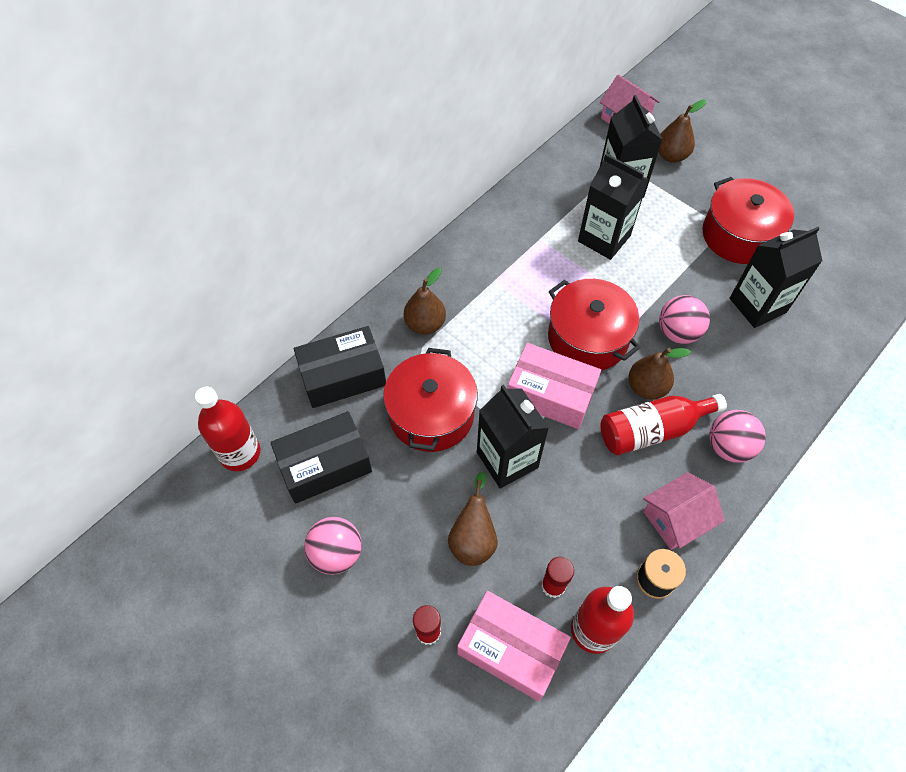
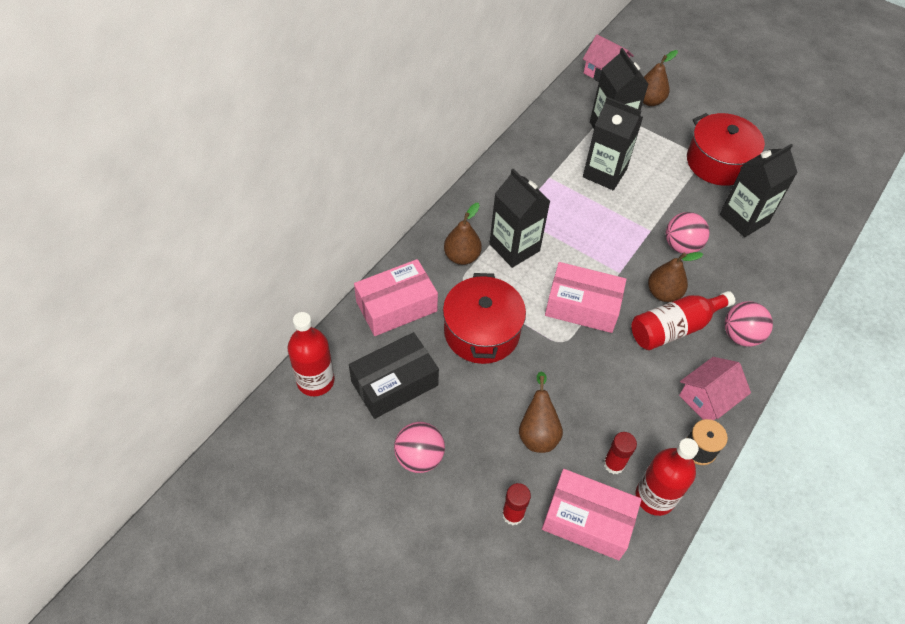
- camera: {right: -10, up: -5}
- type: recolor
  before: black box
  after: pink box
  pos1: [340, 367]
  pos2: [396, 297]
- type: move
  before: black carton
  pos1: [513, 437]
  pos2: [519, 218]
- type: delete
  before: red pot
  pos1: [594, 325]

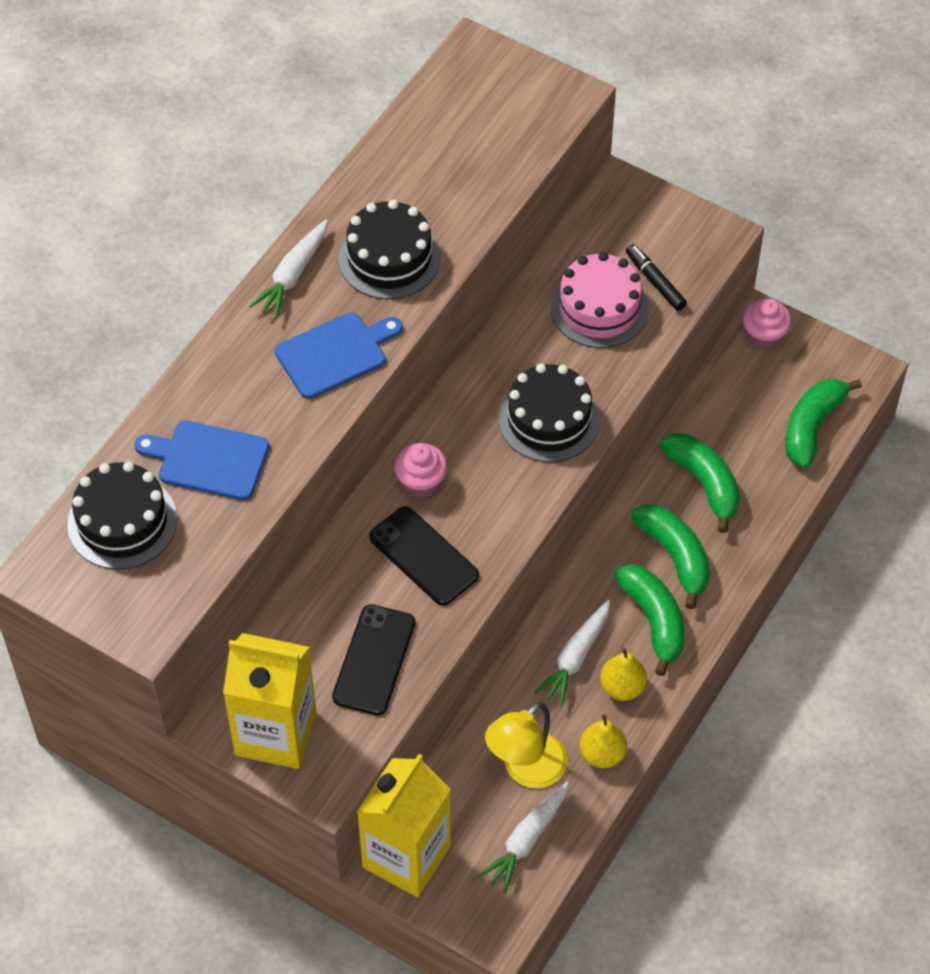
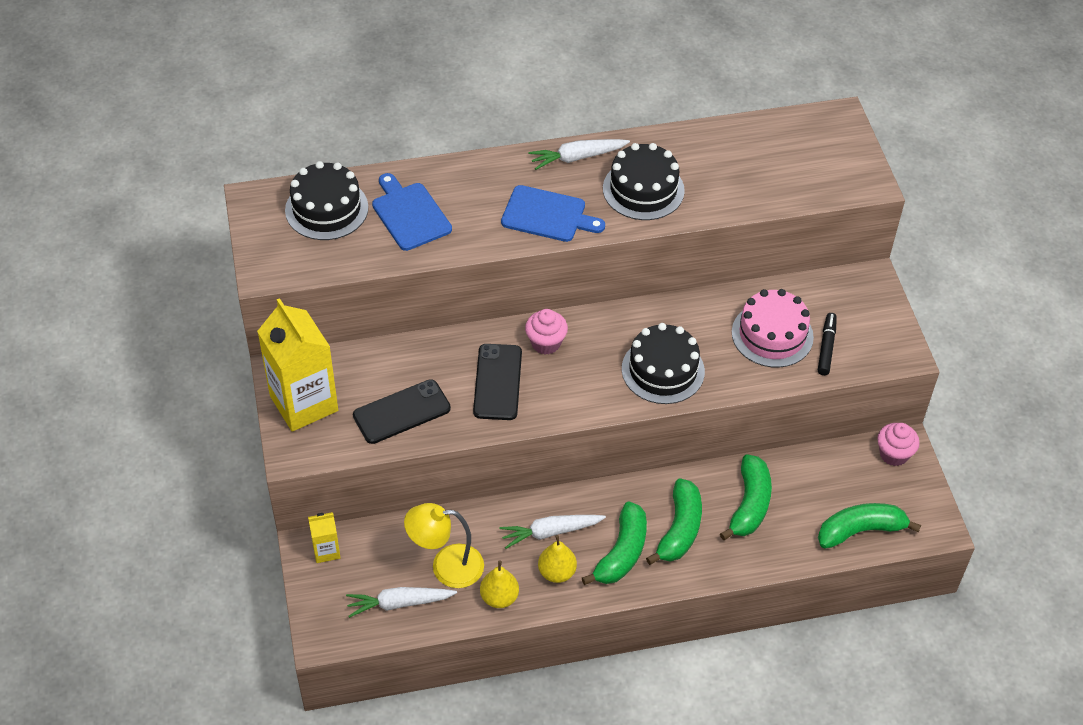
- camera: {right: 45, up: -5}
- type: resize
  before: yellow carton
  pos1: [404, 825]
  pos2: [324, 537]
  scale: 0.47

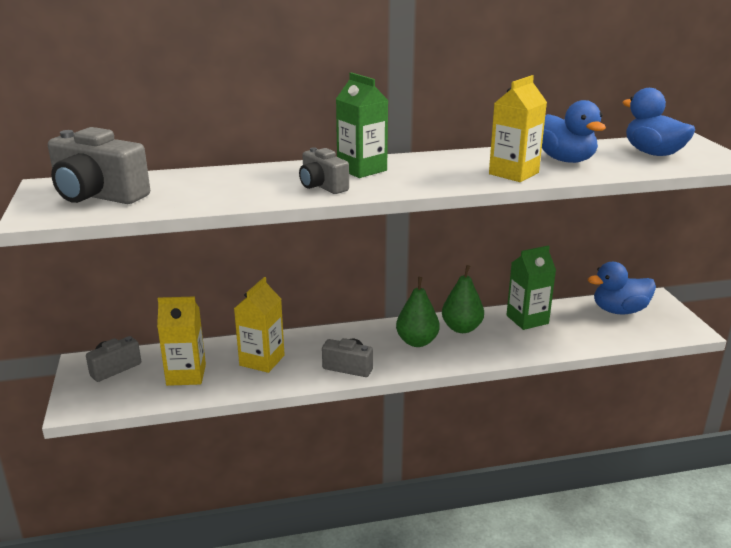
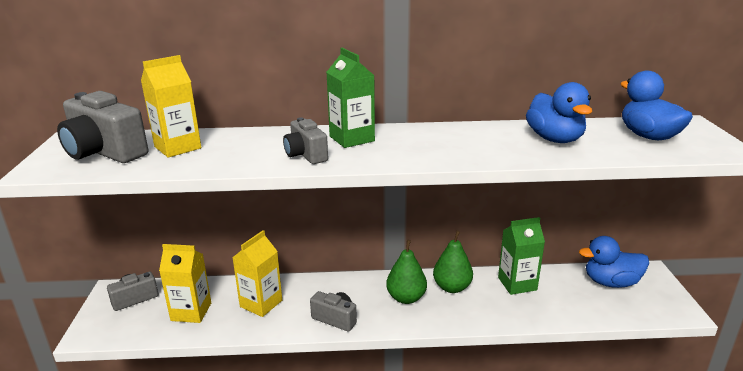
- camera: {right: 10, up: 0}
- type: move
  before: yellow carton
  pos1: [518, 128]
  pos2: [171, 106]

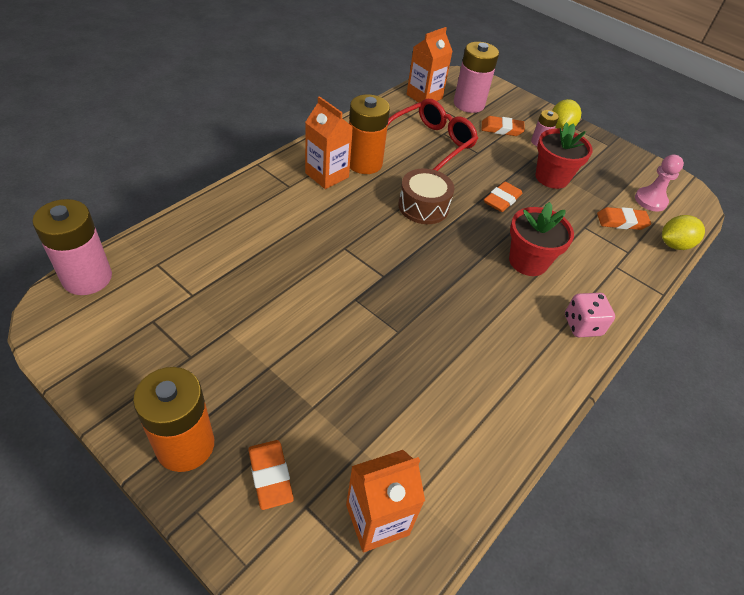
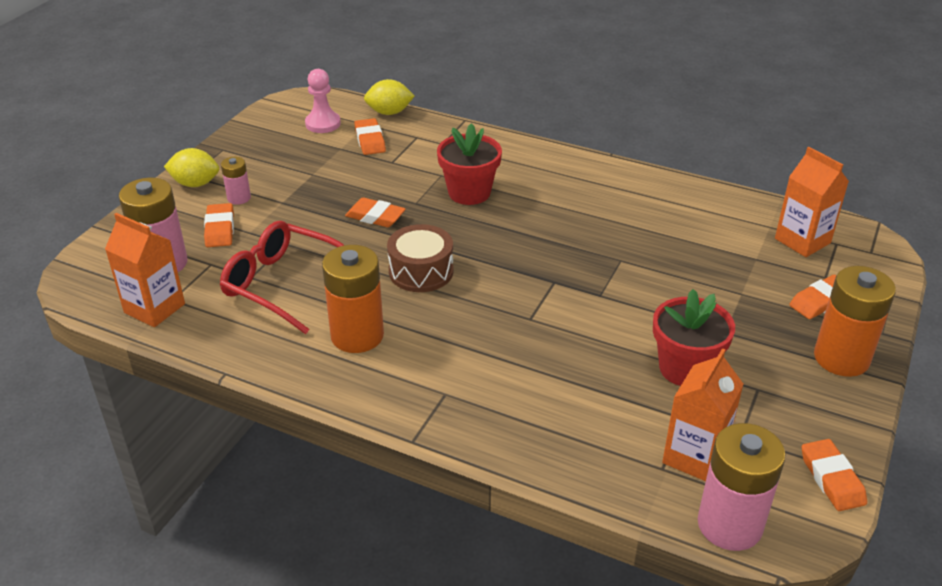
- camera: {right: -100, up: -10}
- type: rotate
  before: yellow lemon
  pos1: [683, 232]
  pos2: [389, 97]
  turn: -60
- type: move
  before: red flower pot
  pos1: [564, 155]
  pos2: [694, 337]
- type: move
  before: orange carton
  pos1: [329, 142]
  pos2: [702, 414]
- type: insert
  after: orange eraser
  pos2: [834, 475]
- type: delete
  before: pink dice
  pos1: [590, 315]

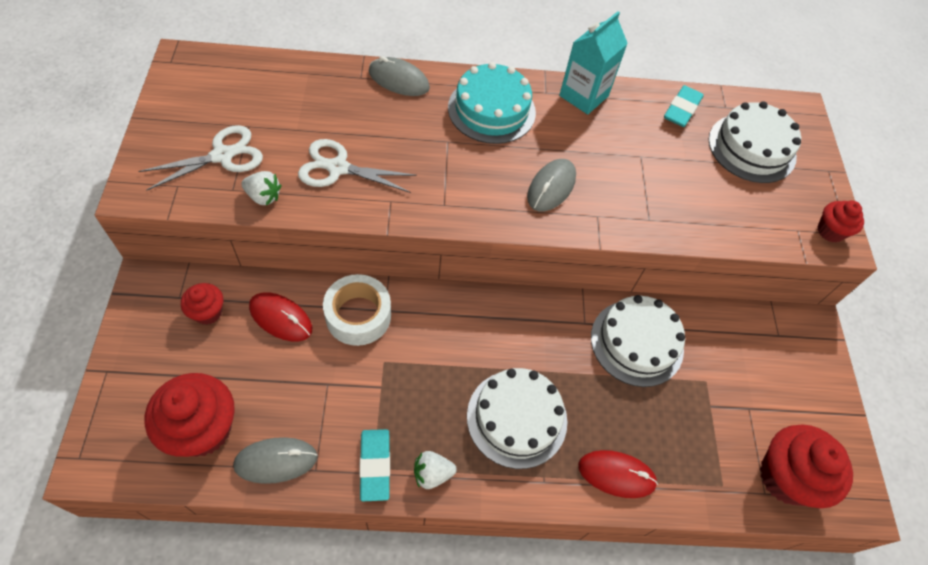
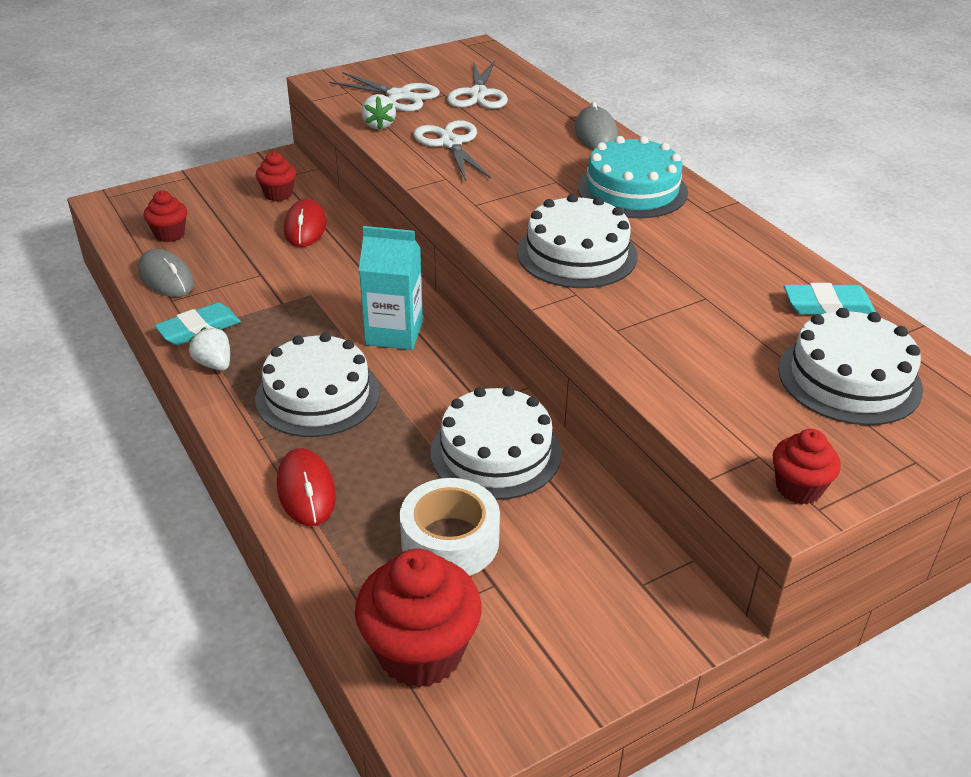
- camera: {right: 65, up: -20}
- type: resize
  before: red cupcake
  pos1: [190, 415]
  pos2: [165, 216]
  scale: 0.54
- type: move
  before: turquoise carton
  pos1: [593, 62]
  pos2: [391, 288]
- type: move
  before: white tape
  pos1: [357, 310]
  pos2: [450, 527]
- type: insert
  after: white scissors
  pos2: [477, 85]
- type: replace
  before: grey mouse
  after: white cake
  pos1: [551, 185]
  pos2: [577, 241]

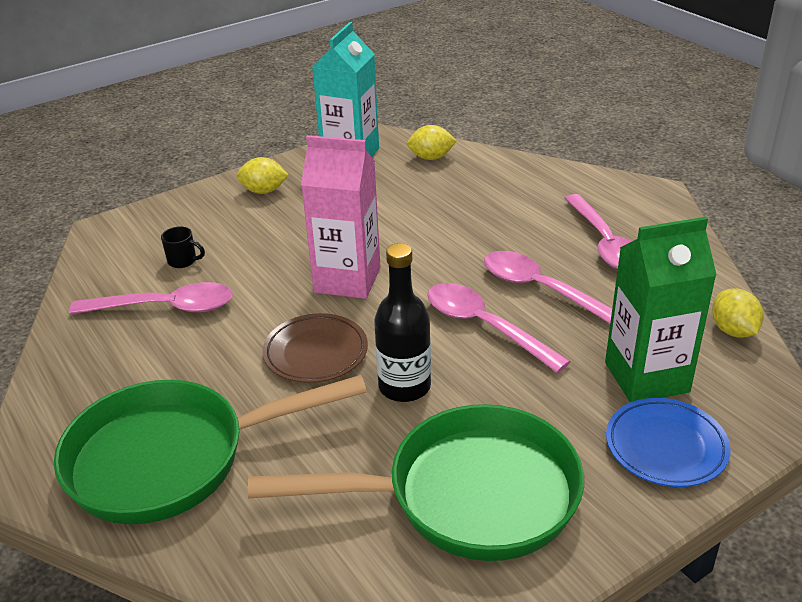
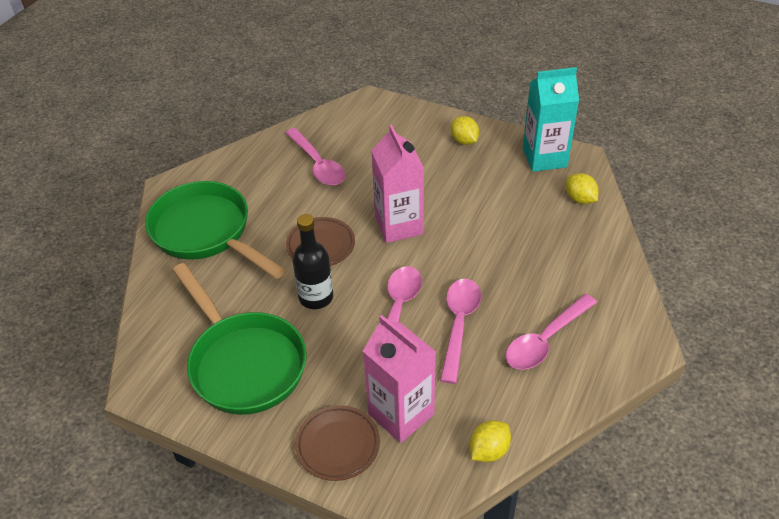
- camera: {right: 60, up: 10}
- type: recolor
  before: blue plate
  after: brown plate
  pos1: [668, 442]
  pos2: [337, 443]
- type: recolor
  before: green carton
  after: pink carton
  pos1: [661, 309]
  pos2: [399, 379]
- type: delete
  before: black mug
  pos1: [183, 247]

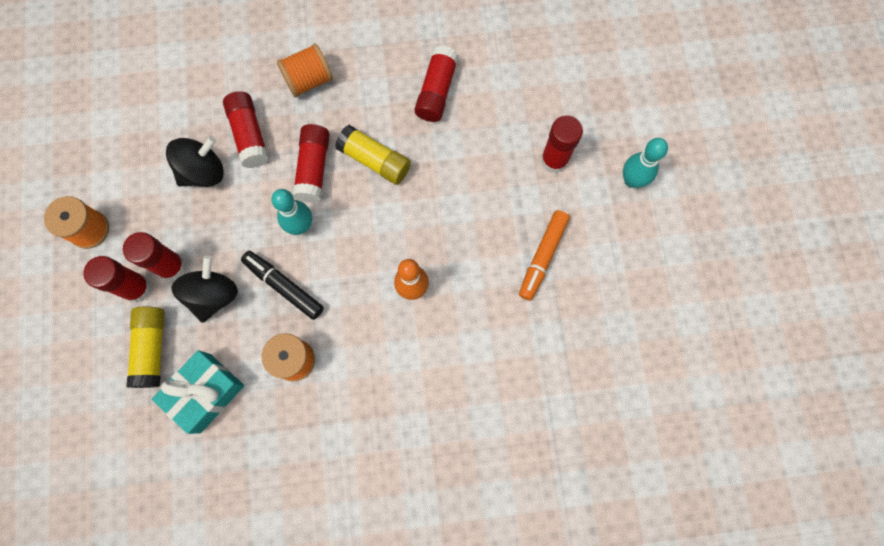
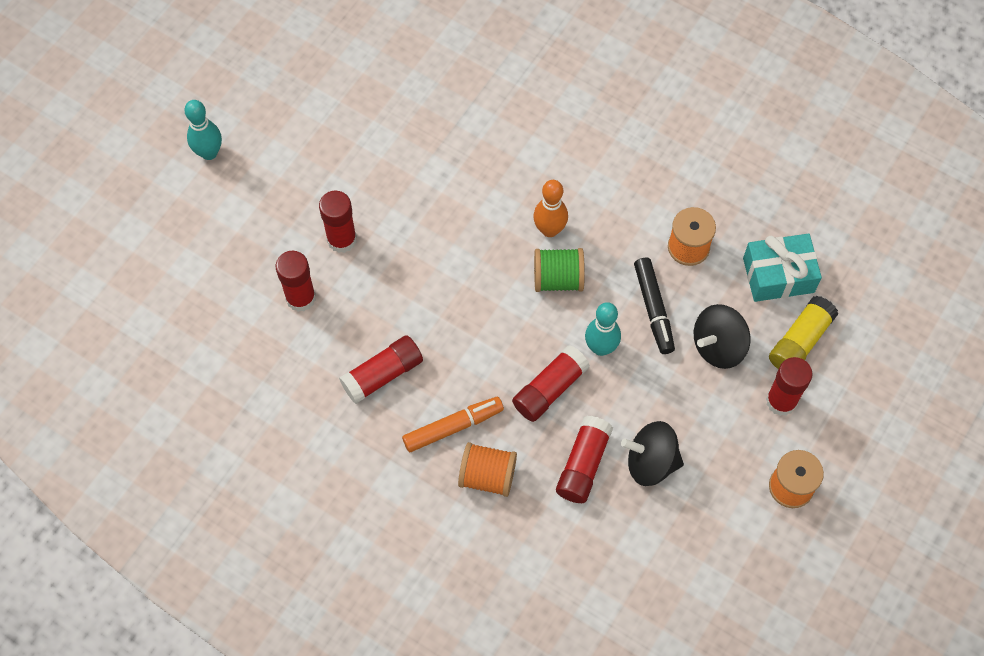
- camera: {right: -140, up: -10}
- type: move
  before: turquoise bowling pin
  pos1: [645, 163]
  pos2: [203, 130]
- type: move
  before: red glue stick
  pos1: [154, 256]
  pos2: [295, 281]
- type: move
  before: orange marker
  pos1: [544, 255]
  pos2: [453, 424]
- type: insert
  after: green spool
  pos2: [559, 270]
- type: delete
  before: yellow glue stick
  pos1: [373, 155]

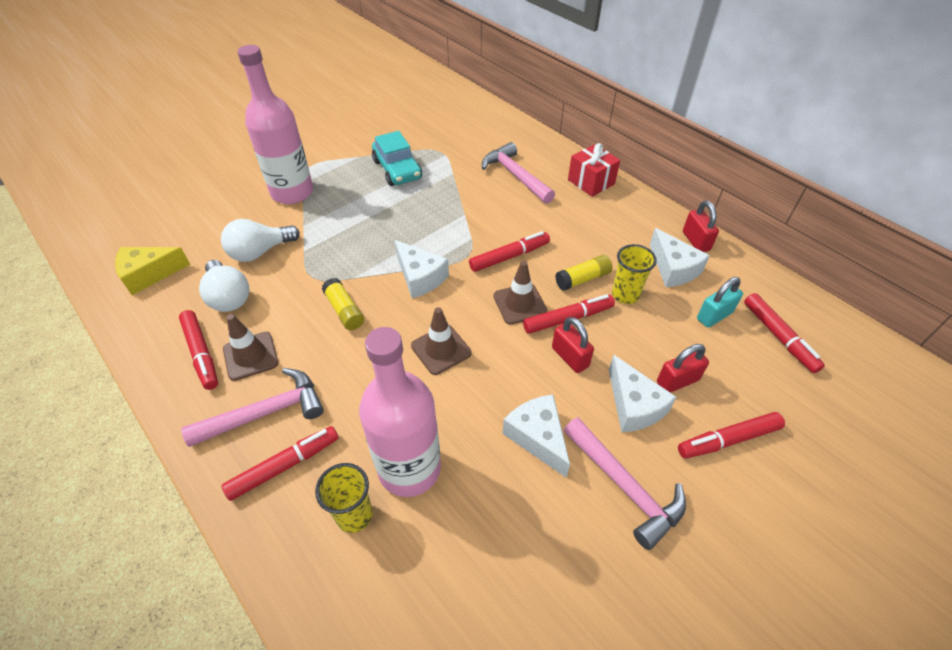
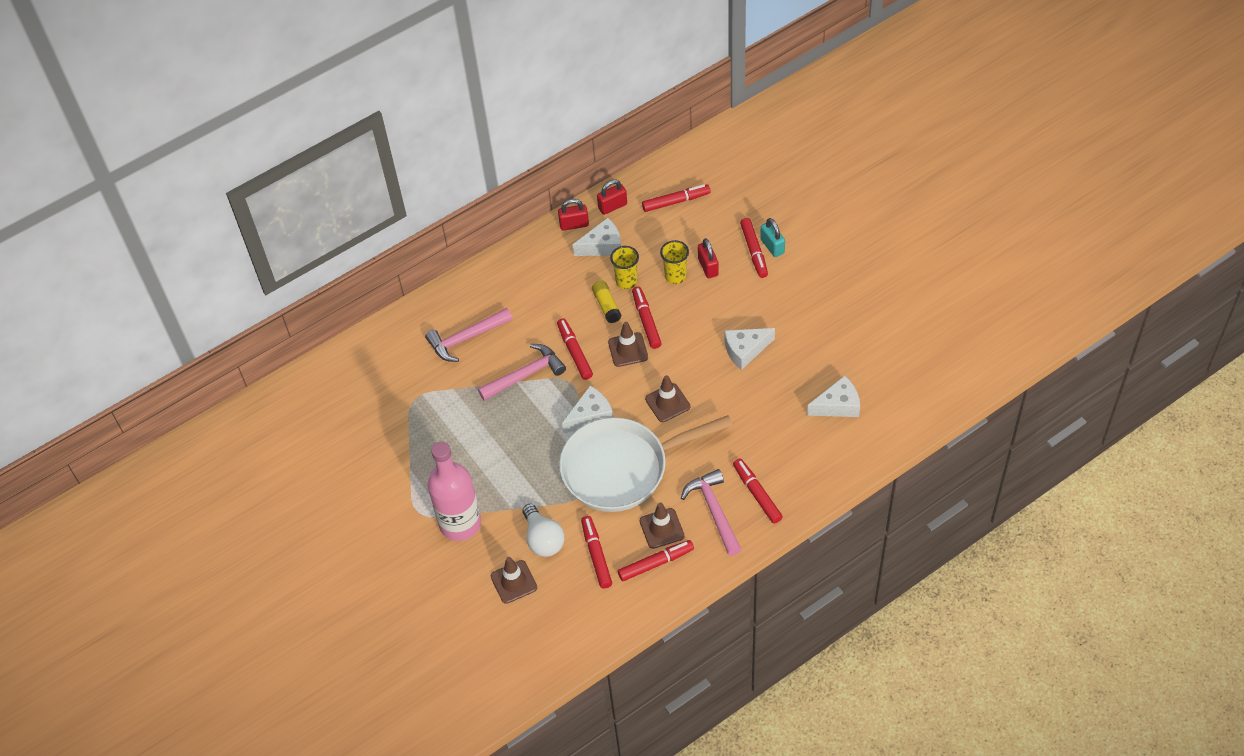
- camera: {right: -80, up: 5}
- type: move
  before: pink hammer
  pos1: [625, 483]
  pos2: [522, 372]
- type: insert
  after: brown traffic cone
  pos2: [514, 580]
- type: replace
  before: yellow glue stick
  after: white pan
  pos1: [343, 304]
  pos2: [646, 463]
- type: replace
  before: white light bulb
  after: red marker
  pos1: [224, 286]
  pos2: [596, 552]
- type: move
  before: red padlock
  pos1: [573, 345]
  pos2: [612, 197]
- type: move
  before: yellow cup
  pos1: [344, 498]
  pos2: [674, 262]
- type: move
  before: turquoise padlock
  pos1: [720, 302]
  pos2: [772, 237]
- type: move
  before: white cheese
  pos1: [642, 393]
  pos2: [833, 396]
- type: delete
  before: yellow cheese
  pos1: [152, 271]
- type: delete
  before: pink bottle
  pos1: [400, 412]
- type: delete
  before: turquoise car
  pos1: [397, 158]
- type: delete
  before: red gift
  pos1: [594, 170]

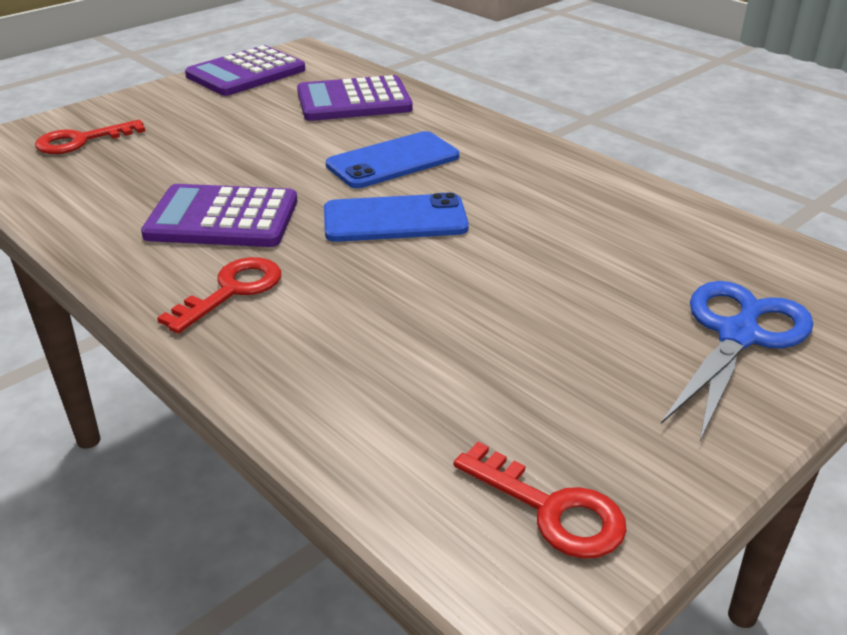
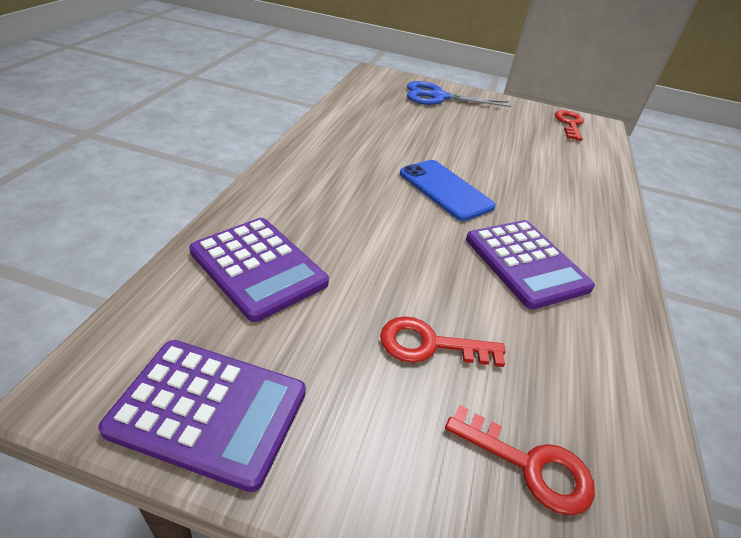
- camera: {right: -125, up: 5}
- type: move
  before: red key
  pos1: [219, 295]
  pos2: [443, 341]
- type: delete
  before: blue phone
  pos1: [392, 159]

